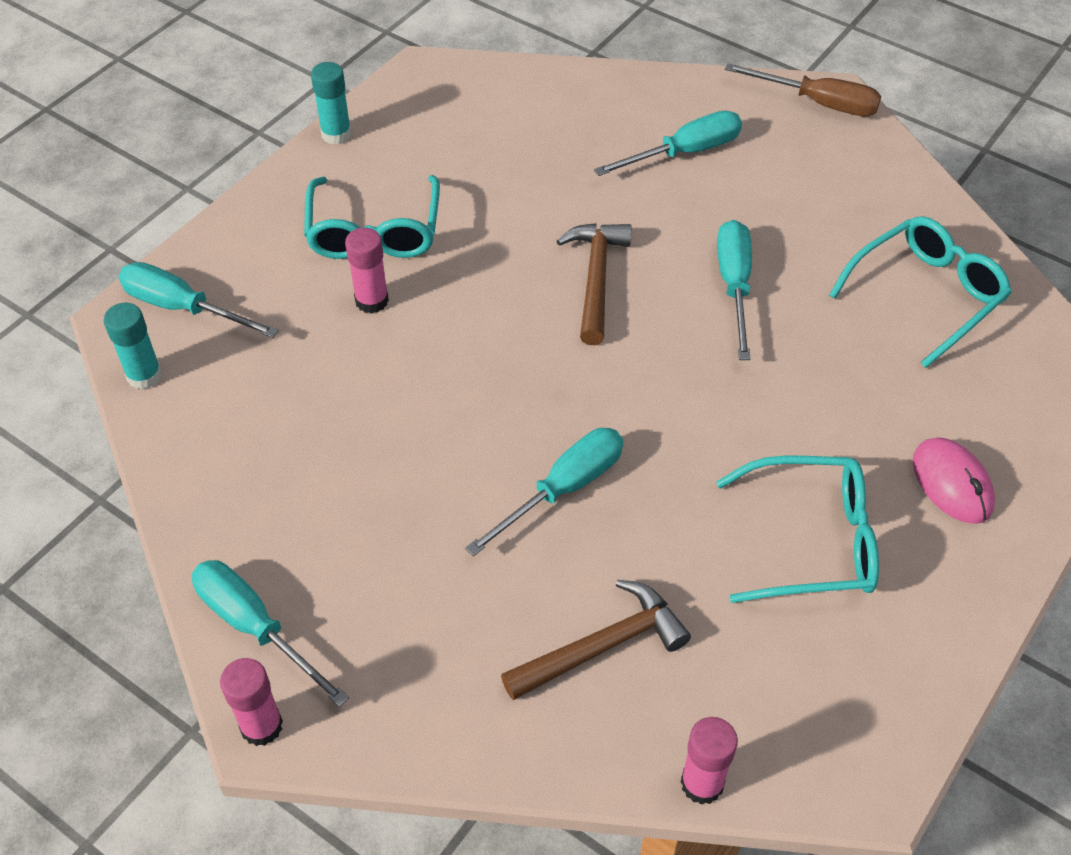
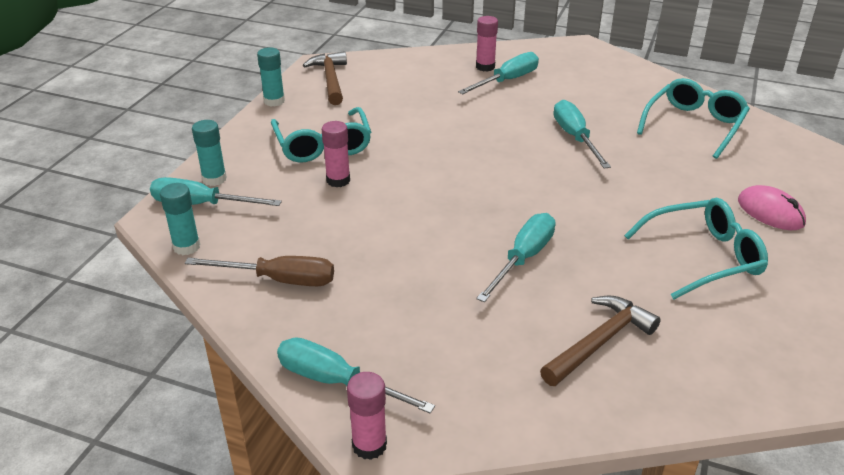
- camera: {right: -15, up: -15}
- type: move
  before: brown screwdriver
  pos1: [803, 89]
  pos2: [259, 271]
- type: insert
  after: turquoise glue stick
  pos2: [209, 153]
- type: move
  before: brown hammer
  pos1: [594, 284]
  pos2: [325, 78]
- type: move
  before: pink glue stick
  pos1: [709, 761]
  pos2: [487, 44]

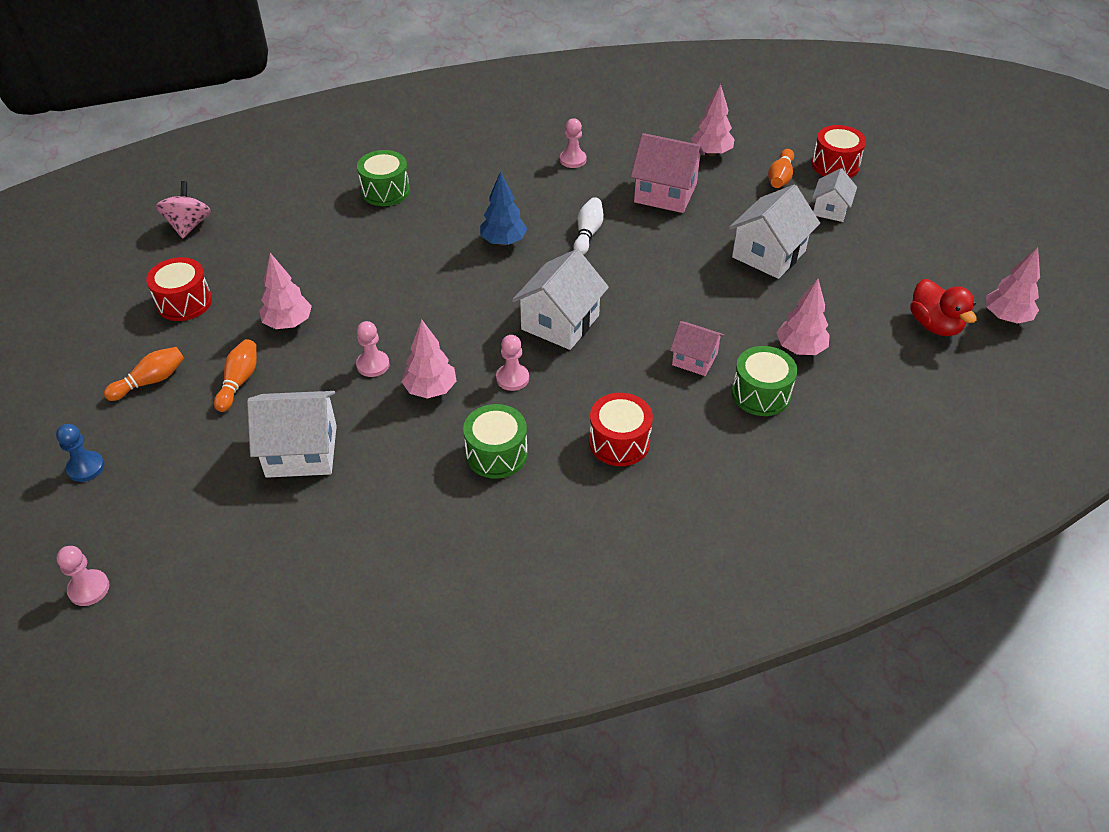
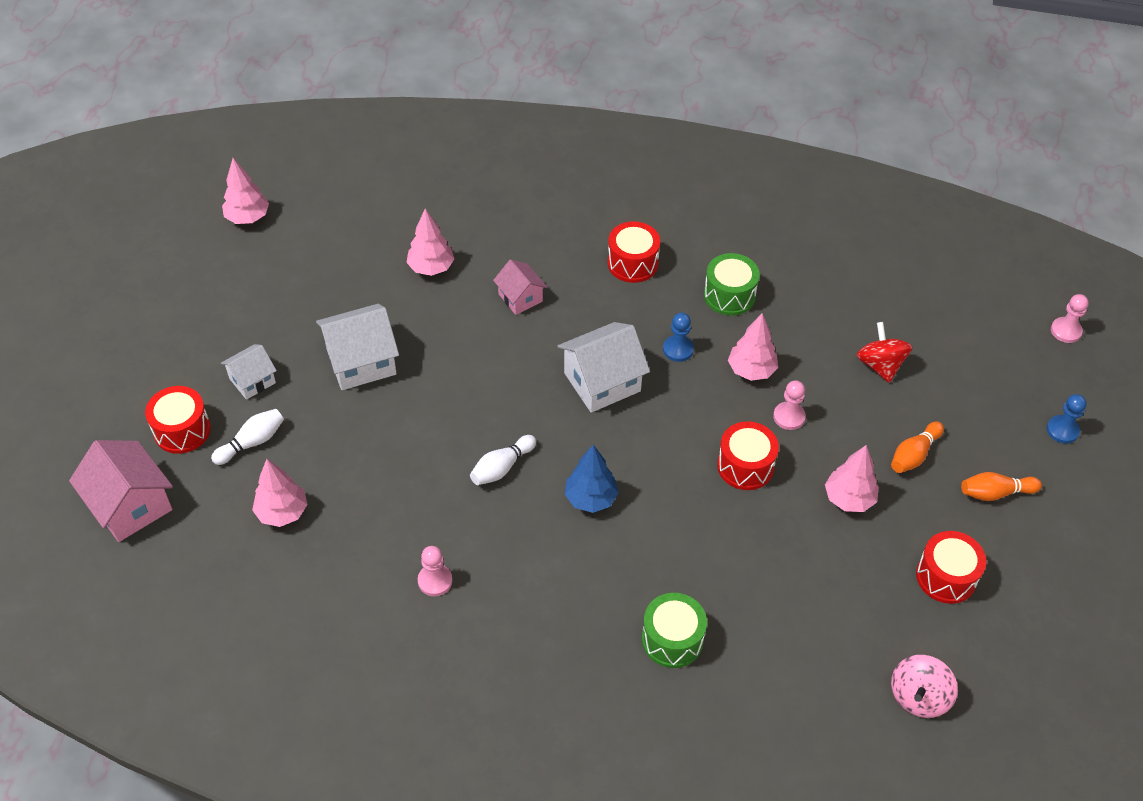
- camera: {right: -150, up: 5}
- type: move
  before: pink house
  pos1: [668, 173]
  pos2: [121, 491]
- type: recolor
  before: orange bowling pin
  after: white bowling pin
  pos1: [781, 168]
  pos2: [247, 437]
- type: recolor
  before: pink pawn
  after: blue pawn
  pos1: [512, 363]
  pos2: [678, 337]
- type: insert
  after: red drum
  pos2: [748, 455]
- type: replace
  before: white house
  after: red spinning top
  pos1: [292, 434]
  pos2: [884, 352]
- type: delete
  before: green drum
  pos1: [764, 381]
- type: delete
  before: red duck
  pos1: [943, 307]

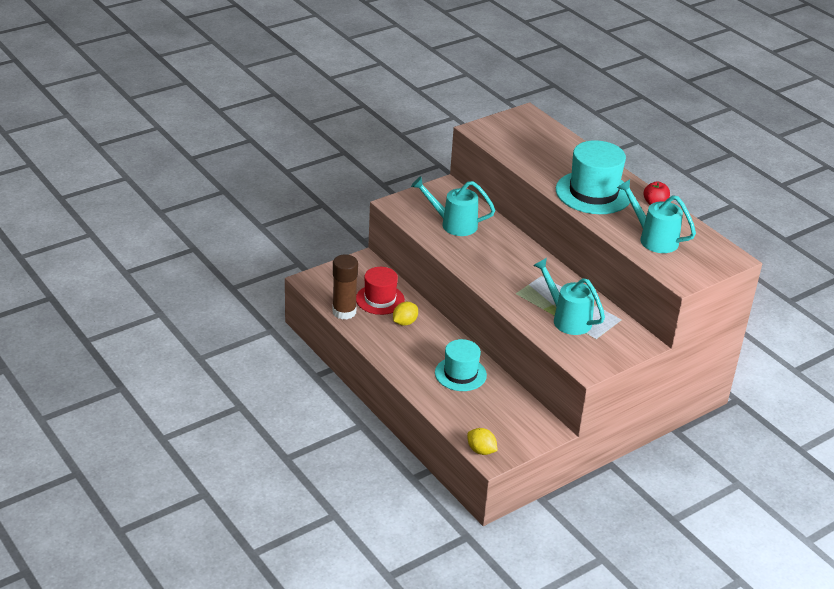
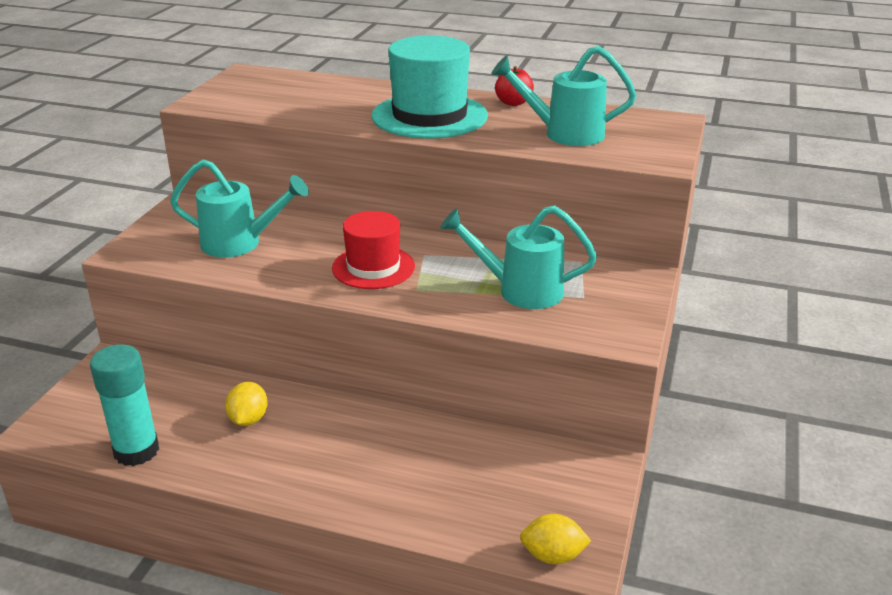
- camera: {right: -35, up: -5}
- type: recolor
  before: brown glue stick
  after: turquoise glue stick
  pos1: [345, 287]
  pos2: [124, 405]
- type: rotate
  before: turquoise watering can
  pos1: [453, 206]
  pos2: [239, 208]
  turn: -150
- type: move
  before: red hat
  pos1: [380, 291]
  pos2: [373, 250]
- type: delete
  before: turquoise hat
  pos1: [461, 365]

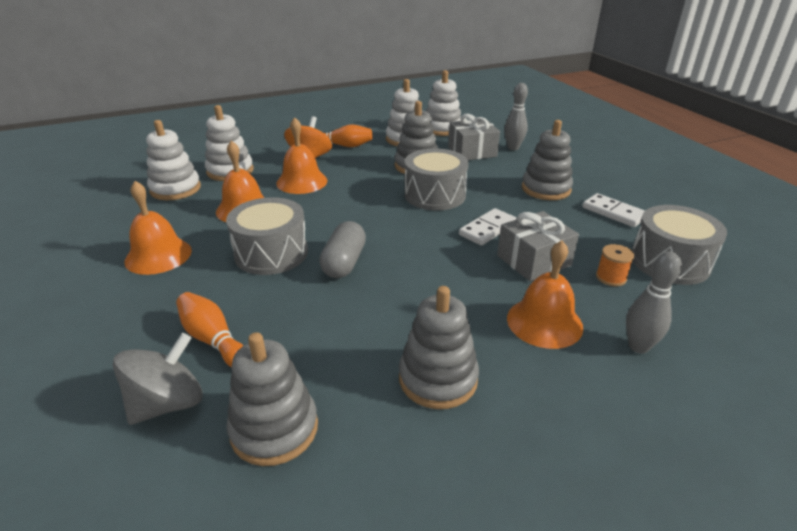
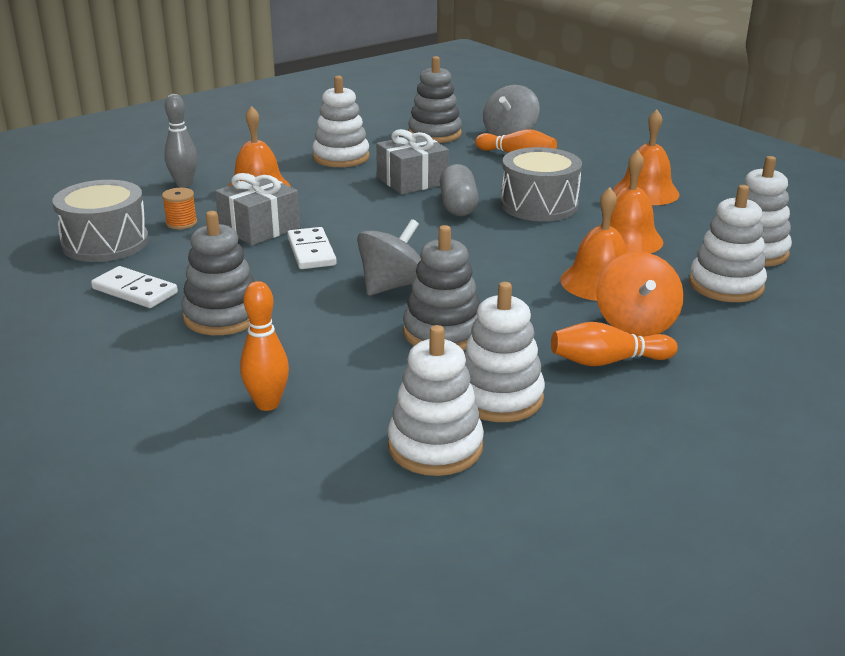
- camera: {right: 165, up: -5}
- type: recolor
  before: grey bowling pin
  after: orange bowling pin
  pos1: [516, 116]
  pos2: [264, 346]
- type: rotate
  before: white domino
  pos1: [488, 226]
  pos2: [312, 248]
  turn: -45
- type: recolor
  before: grey stacking toy
  after: white stacking toy
  pos1: [439, 347]
  pos2: [340, 121]
- type: replace
  before: grey drum
  after: grey spinning top
  pos1: [437, 179]
  pos2: [389, 257]
- type: move
  before: grey gift
  pos1: [474, 137]
  pos2: [412, 161]

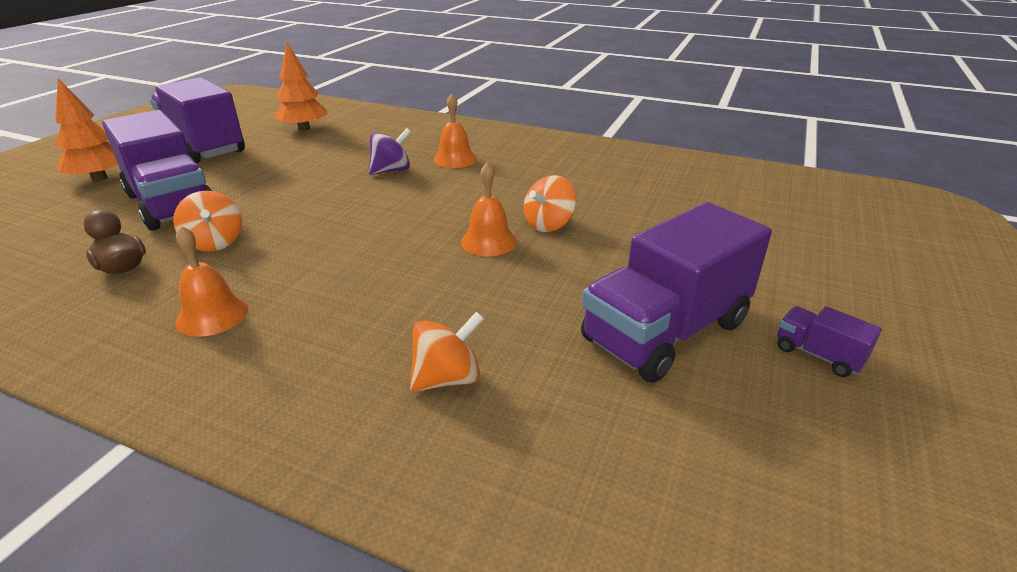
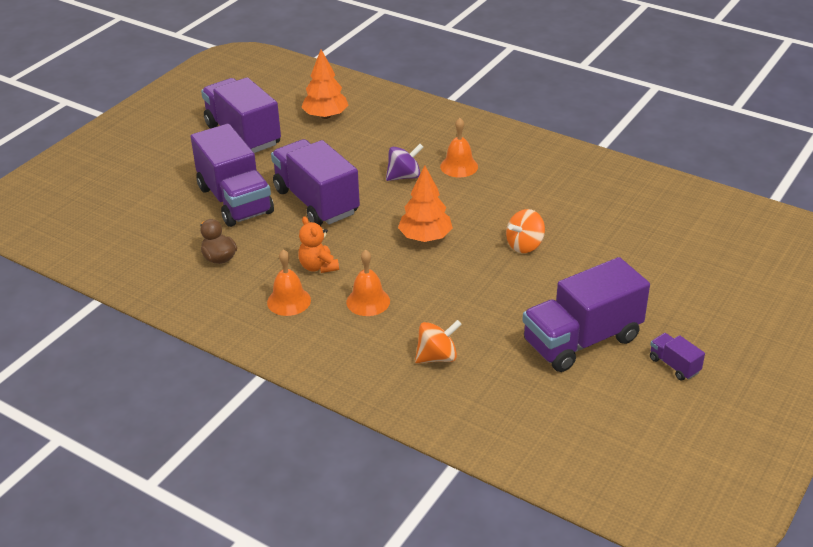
- camera: {right: 10, up: 5}
- type: insert
  after: purple truck
  pos2: [315, 182]
- type: insert
  after: orange teddy bear
  pos2: [318, 244]
- type: move
  before: orange bell
  pos1: [489, 209]
  pos2: [368, 283]
- type: move
  before: orange tree
  pos1: [86, 129]
  pos2: [425, 204]
- type: delete
  before: orange spinning top
  pos1: [207, 221]

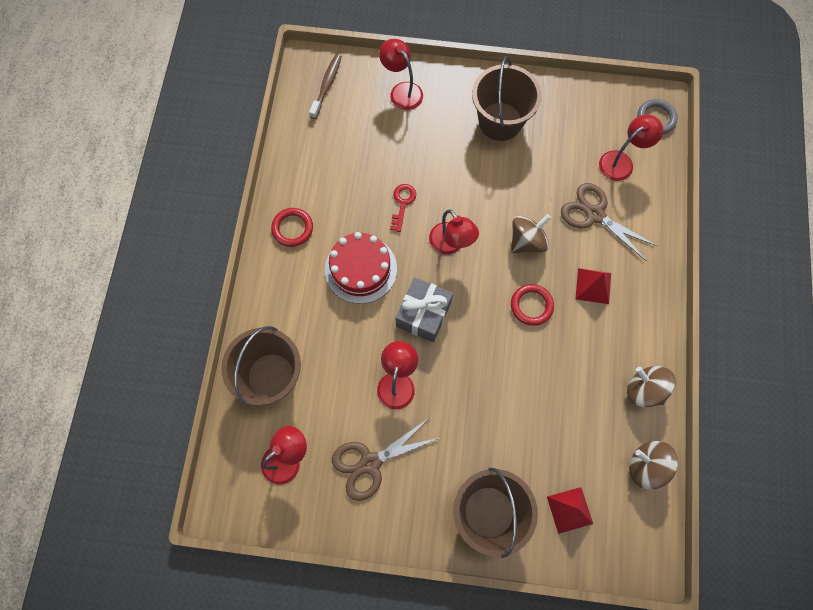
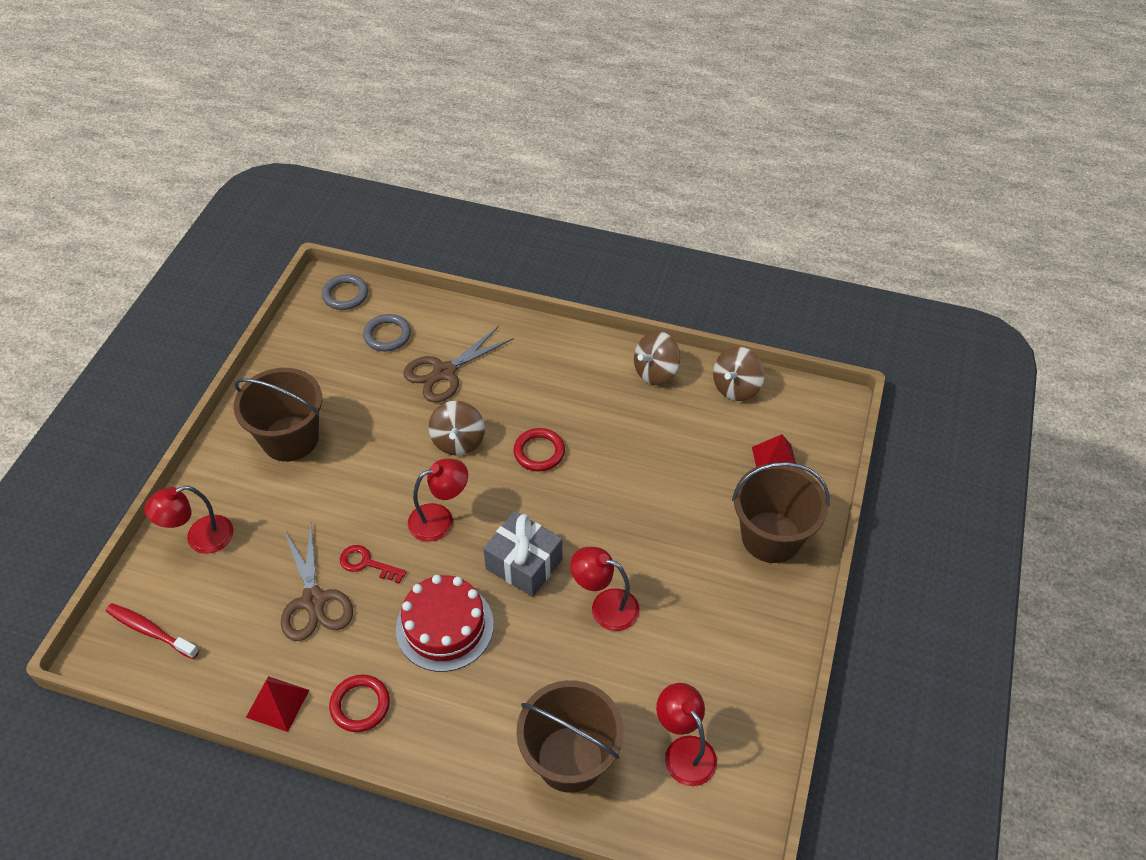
- camera: {right: -80, up: -20}
- type: recolor
  before: brown toothbrush
  after: red toothbrush
  pos1: [325, 86]
  pos2: [152, 631]
- type: move
  before: red pyramid
  pos1: [593, 286]
  pos2: [277, 704]
- type: move
  before: brown scissors
  pos1: [385, 459]
  pos2: [317, 582]
- type: replace
  before: red lamp
  after: grey ring
  pos1: [631, 148]
  pos2: [387, 333]
- type: rotate
  before: brown spinning top
  pos1: [531, 233]
  pos2: [456, 428]
  turn: -150

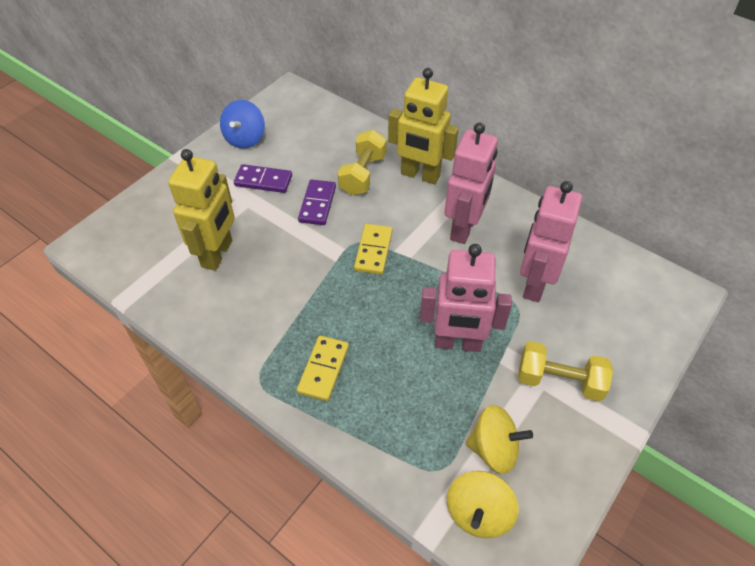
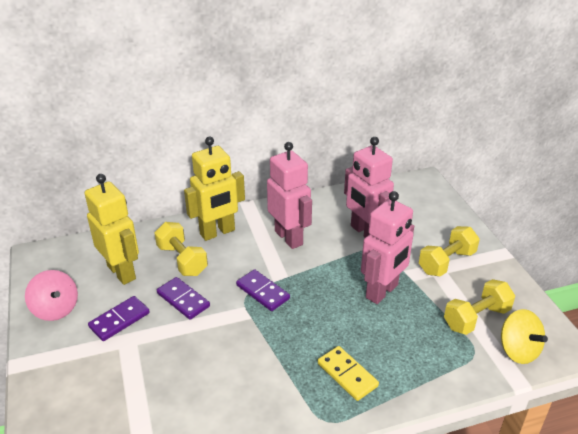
- camera: {right: -55, up: -15}
- type: recolor
  before: blue spinning top
  after: pink spinning top
  pos1: [242, 124]
  pos2: [51, 295]
- type: move
  before: yellow robot
  pos1: [201, 210]
  pos2: [111, 229]
- type: recolor
  before: yellow domino
  after: purple domino
  pos1: [373, 249]
  pos2: [263, 290]
- type: replace
  before: yellow spinning top
  after: yellow dumbbell
  pos1: [499, 439]
  pos2: [479, 307]

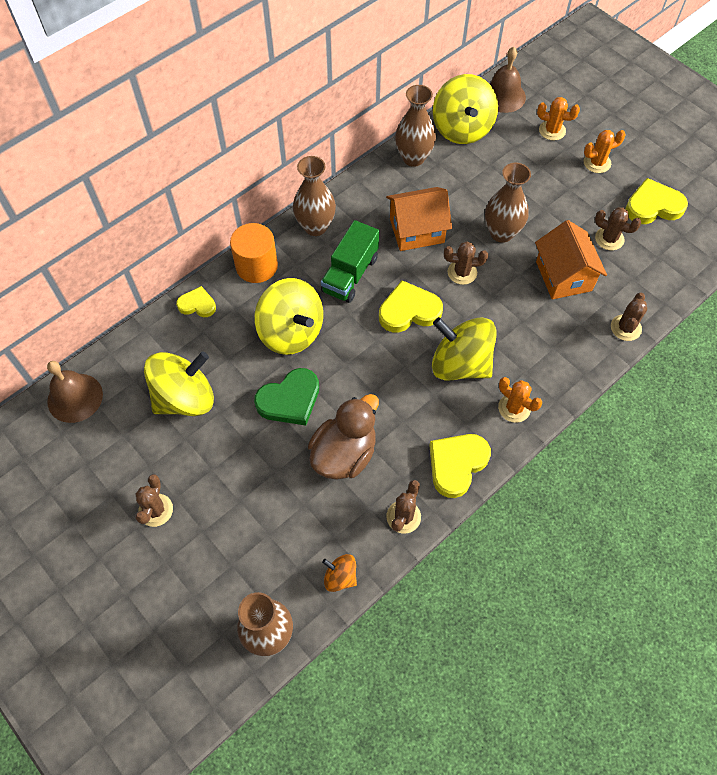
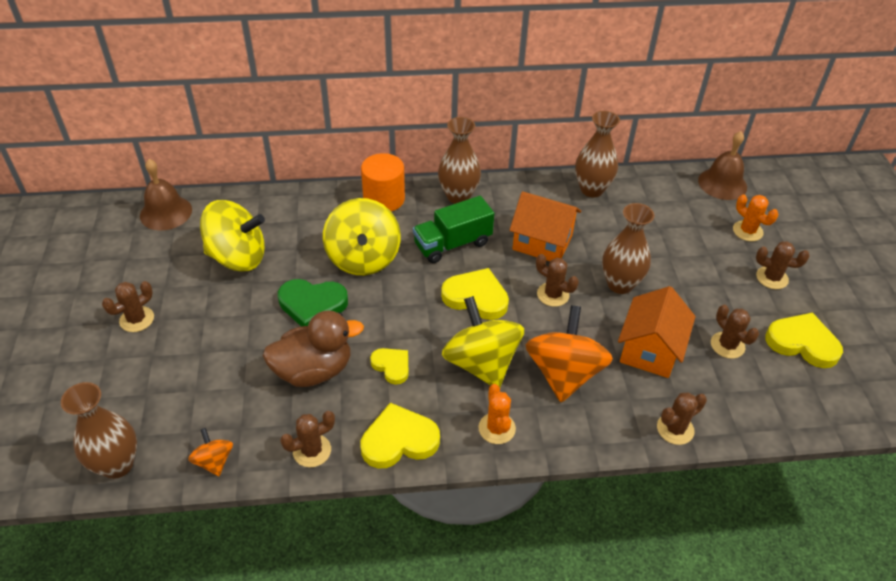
- camera: {right: 35, up: -15}
- type: move
  before: yellow heart
  pos1: [196, 301]
  pos2: [389, 366]
- type: insert
  after: orange spinning top
  pos2: [569, 353]
- type: recolor
  before: orange cactus
  after: brown cactus
  pos1: [605, 151]
  pos2: [782, 265]
- type: delete
  before: yellow spinning top
  pos1: [465, 109]

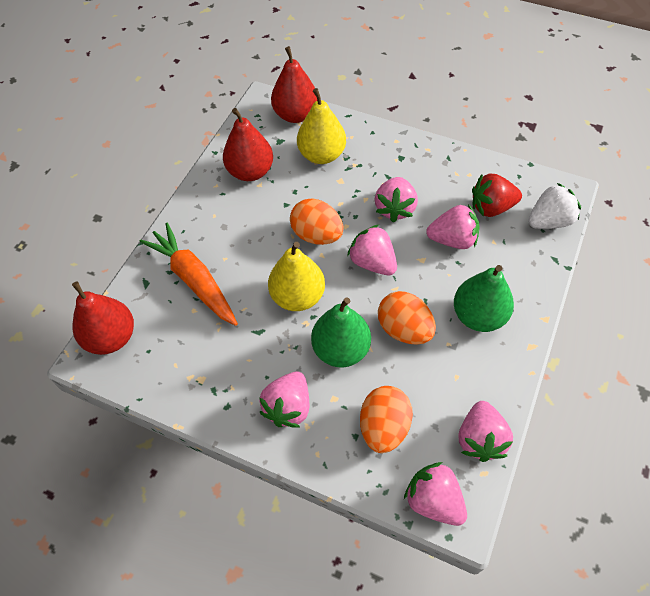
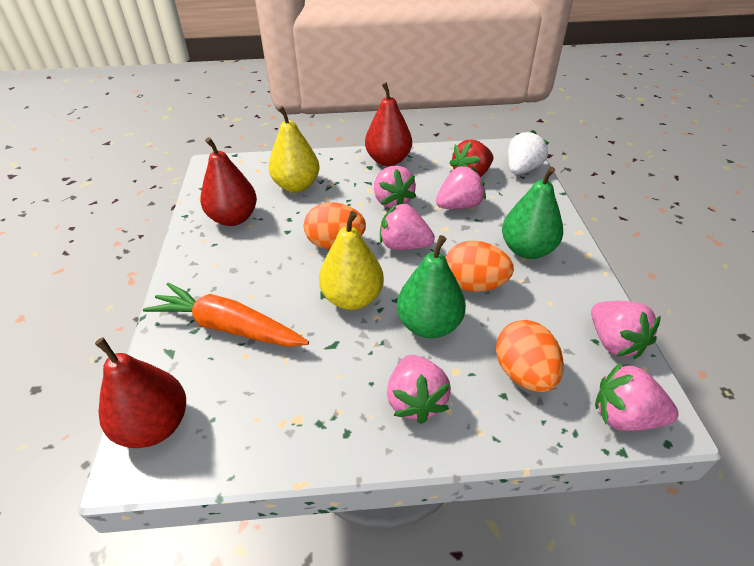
- camera: {right: -30, up: -15}
- type: move
  before: red pear
  pos1: [294, 84]
  pos2: [388, 124]

